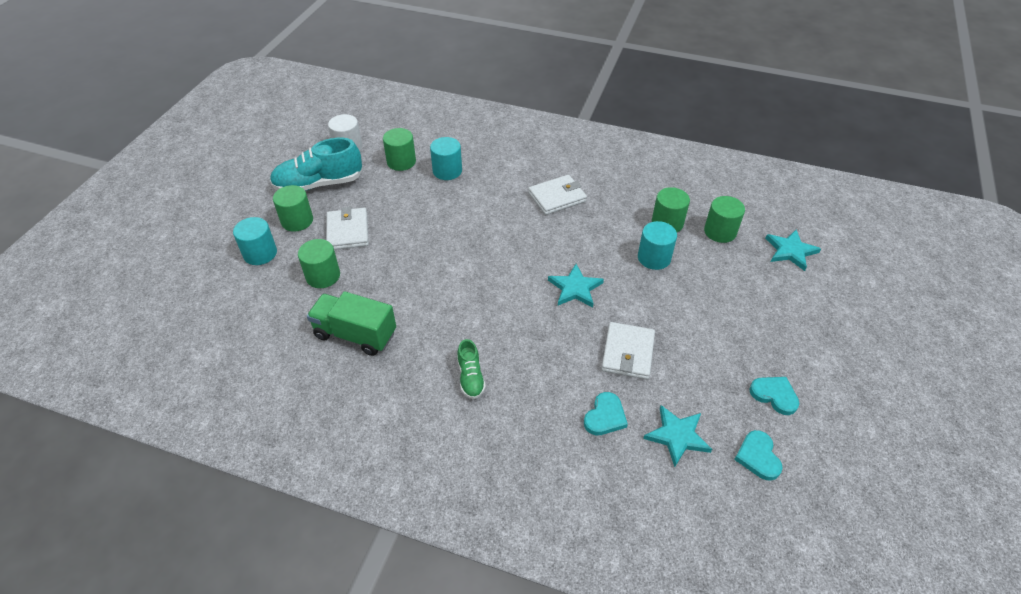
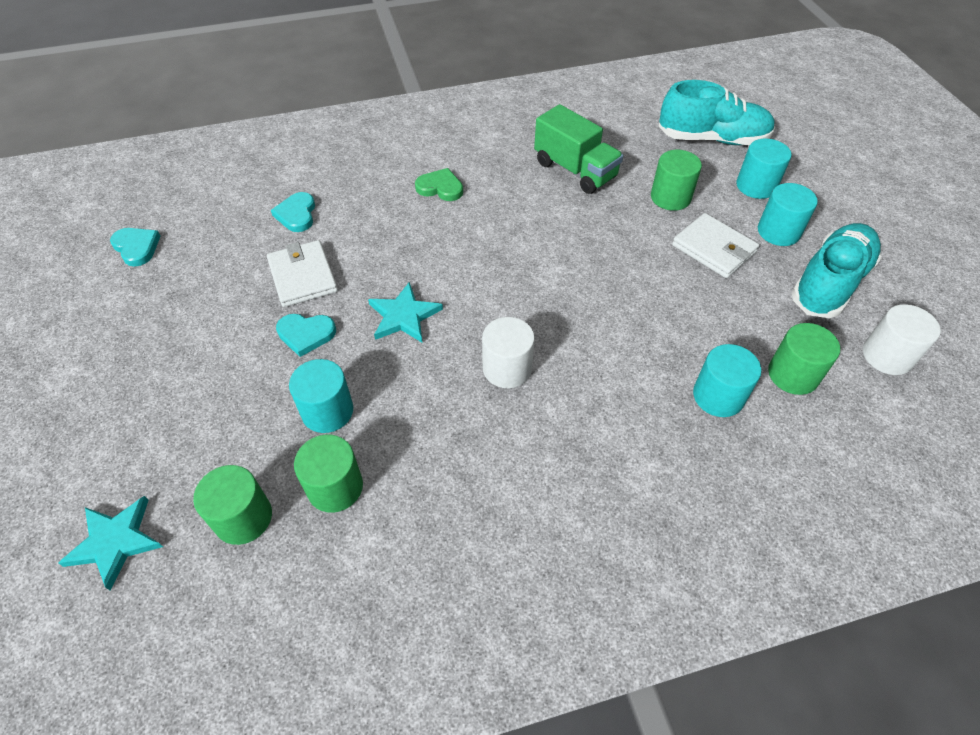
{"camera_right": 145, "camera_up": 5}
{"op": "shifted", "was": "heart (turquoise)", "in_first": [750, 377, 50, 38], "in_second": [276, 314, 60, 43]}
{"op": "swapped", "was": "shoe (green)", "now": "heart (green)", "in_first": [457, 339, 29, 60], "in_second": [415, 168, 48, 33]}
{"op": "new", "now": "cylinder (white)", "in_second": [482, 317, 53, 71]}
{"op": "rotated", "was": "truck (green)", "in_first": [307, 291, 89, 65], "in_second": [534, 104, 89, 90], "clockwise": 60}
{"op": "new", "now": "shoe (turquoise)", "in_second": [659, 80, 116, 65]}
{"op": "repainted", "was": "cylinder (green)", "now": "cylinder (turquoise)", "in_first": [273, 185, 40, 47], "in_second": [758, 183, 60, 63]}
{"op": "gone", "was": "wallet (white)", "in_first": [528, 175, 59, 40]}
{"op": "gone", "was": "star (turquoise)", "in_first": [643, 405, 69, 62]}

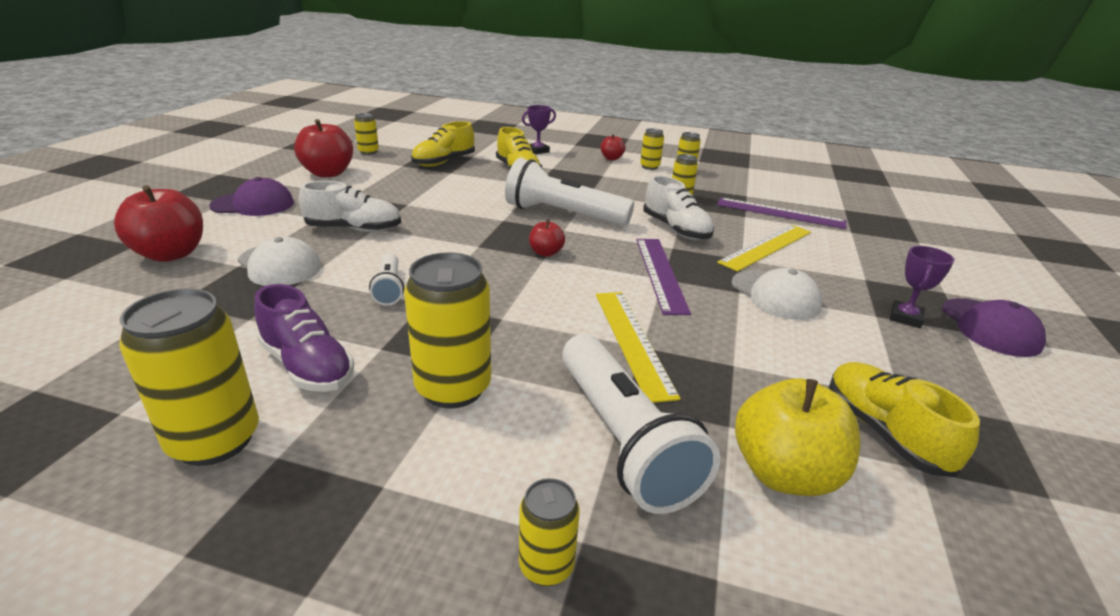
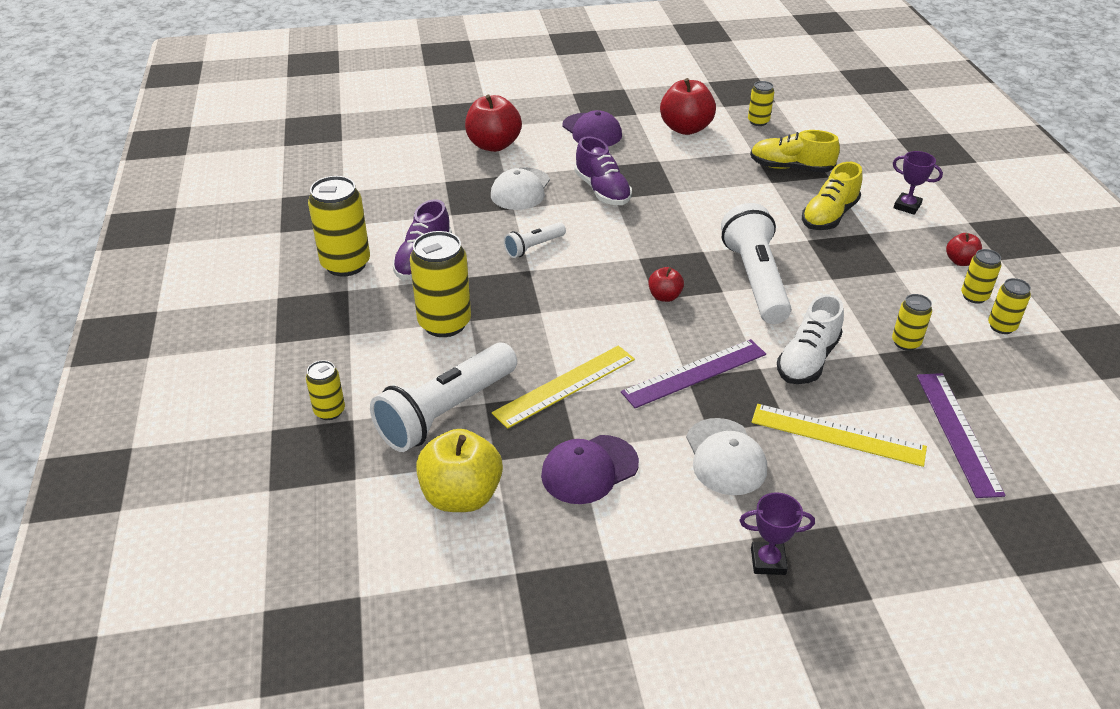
{"camera_right": 65, "camera_up": 10}
{"op": "shifted", "was": "cap (purple)", "in_first": [942, 298, 104, 59], "in_second": [541, 435, 98, 69]}
{"op": "repainted", "was": "shoe (white)", "now": "shoe (purple)", "in_first": [299, 181, 102, 51], "in_second": [574, 136, 58, 69]}
{"op": "rotated", "was": "cap (white)", "in_first": [731, 268, 91, 52], "in_second": [686, 418, 81, 77], "clockwise": -45}
{"op": "gone", "was": "shoe (yellow)", "in_first": [829, 362, 151, 115]}

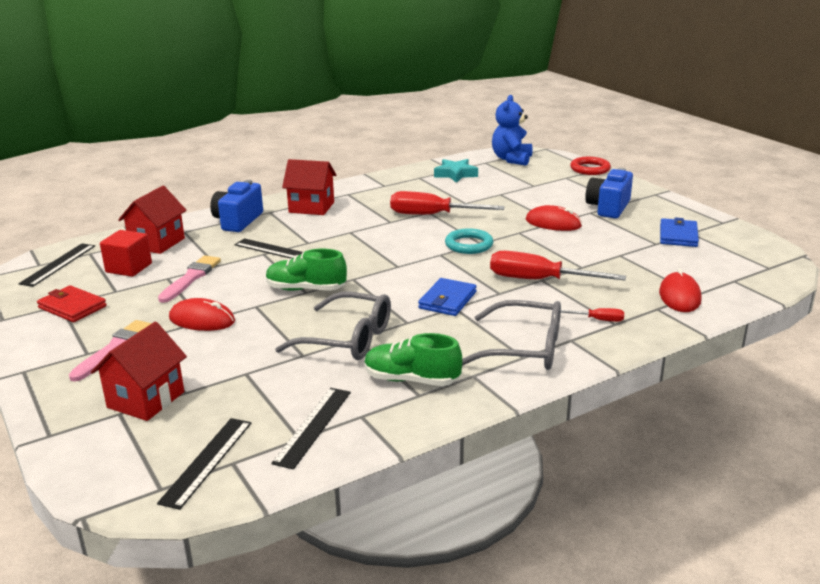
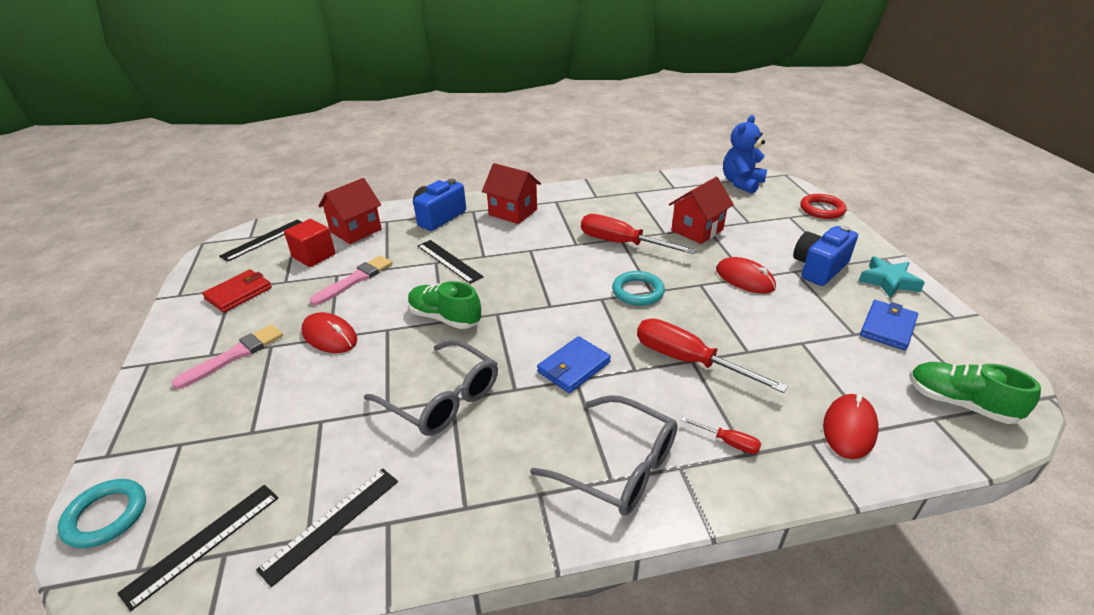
{"camera_right": 20, "camera_up": 10}
{"op": "new", "now": "ring (turquoise)", "in_second": [58, 479, 88, 69]}
{"op": "rotated", "was": "wallet (red)", "in_first": [37, 285, 70, 37], "in_second": [202, 269, 70, 44], "clockwise": 75}
{"op": "shifted", "was": "house (red)", "in_first": [91, 322, 96, 99], "in_second": [669, 177, 65, 67]}
{"op": "shifted", "was": "star (turquoise)", "in_first": [434, 159, 44, 24], "in_second": [859, 256, 66, 42]}
{"op": "shifted", "was": "shoe (green)", "in_first": [365, 333, 97, 53], "in_second": [909, 362, 132, 62]}

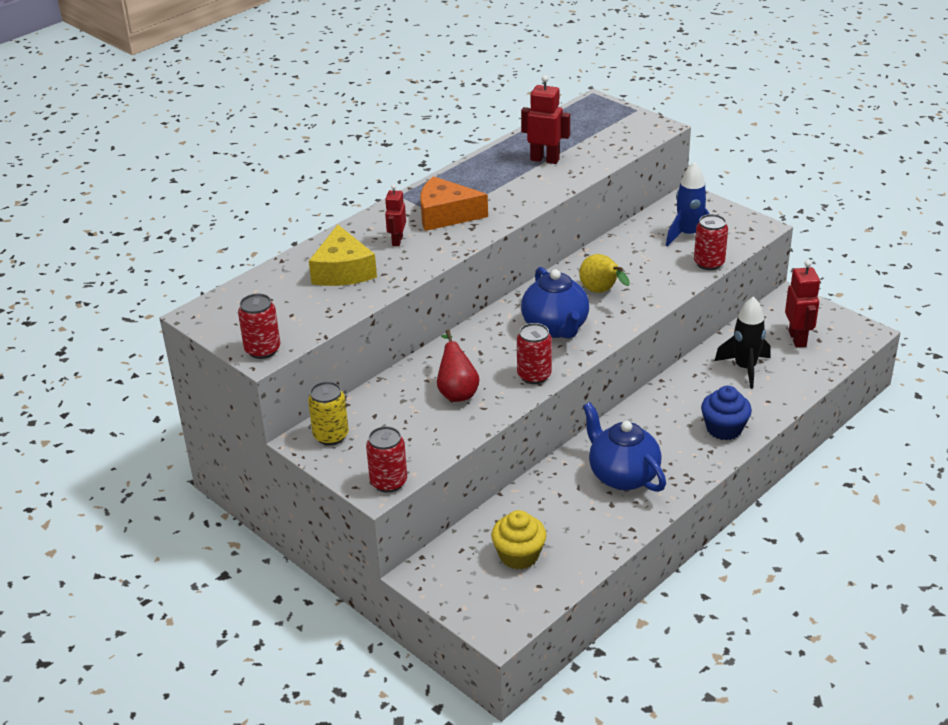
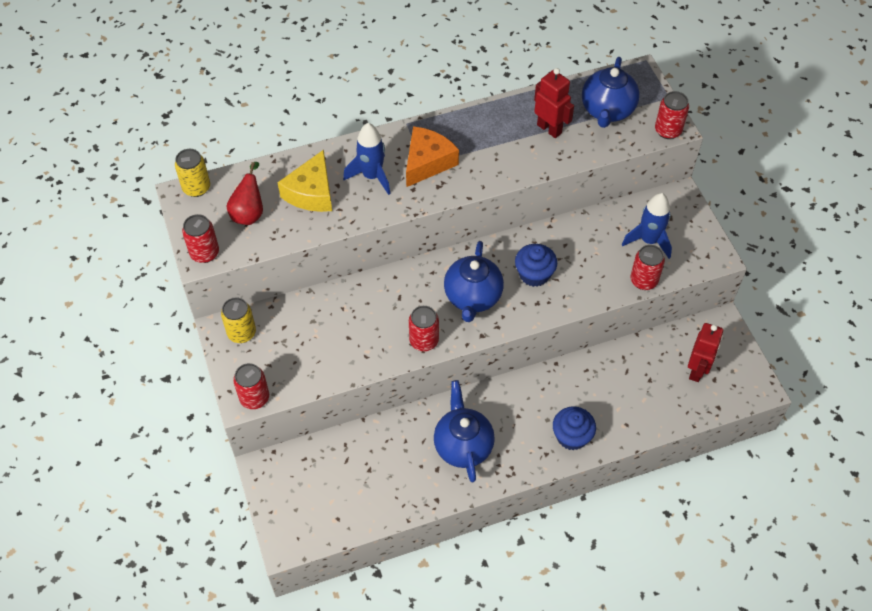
{"camera_right": 25, "camera_up": 20}
{"op": "new", "now": "can (yellow)", "in_second": [175, 149, 35, 48]}
{"op": "shifted", "was": "pear (red)", "in_first": [437, 330, 43, 72], "in_second": [226, 162, 37, 63]}
{"op": "swapped", "was": "robot (red)", "now": "rocket (blue)", "in_first": [385, 185, 21, 61], "in_second": [343, 123, 48, 72]}
{"op": "rotated", "was": "cheese (orange)", "in_first": [420, 176, 68, 55], "in_second": [406, 126, 53, 61], "clockwise": 90}
{"op": "swapped", "was": "pear (yellow)", "now": "cupcake (blue)", "in_first": [579, 254, 51, 39], "in_second": [515, 244, 42, 43]}
{"op": "new", "now": "teapot (blue)", "in_second": [582, 57, 57, 71]}
{"op": "new", "now": "can (red)", "in_second": [655, 91, 34, 48]}
{"op": "gone", "was": "cupcake (yellow)", "in_first": [491, 510, 55, 59]}
{"op": "gone", "was": "rocket (black)", "in_first": [715, 296, 55, 93]}

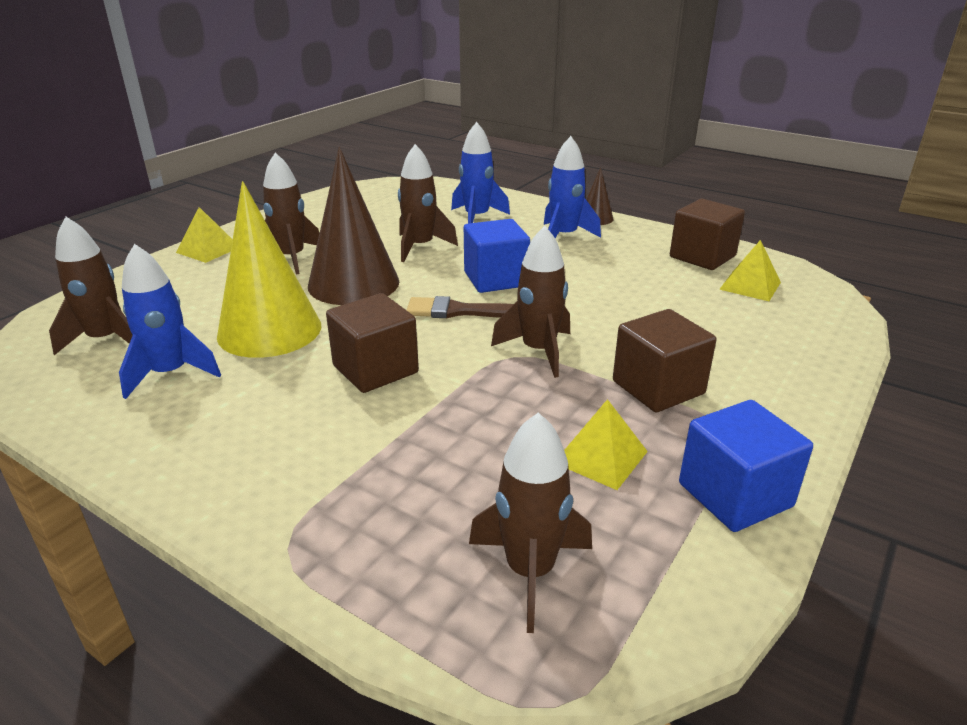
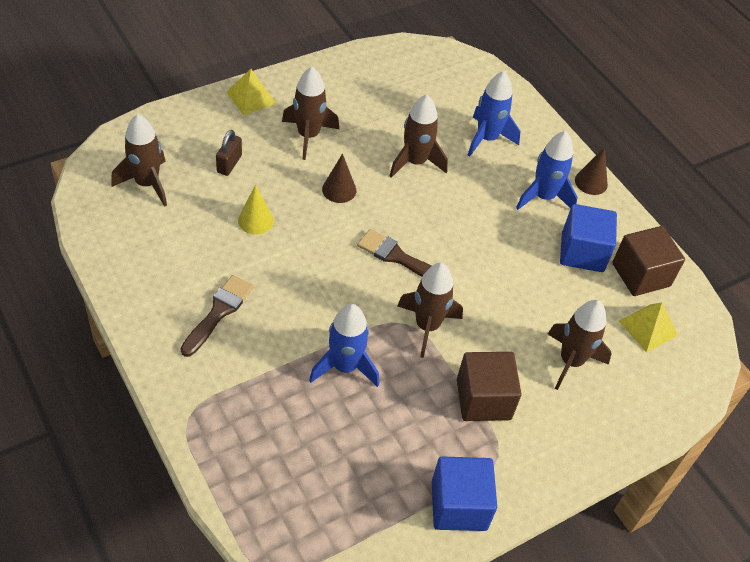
{"camera_right": 20, "camera_up": 20}
{"op": "new", "now": "brush (brown)", "in_second": [181, 275, 73, 82]}
{"op": "new", "now": "padlock (brown)", "in_second": [216, 130, 26, 46]}
{"op": "scaled", "was": "cone (yellow)", "in_first": [217, 181, 104, 177], "in_second": [238, 184, 36, 51], "ratio": 0.46}
{"op": "shifted", "was": "rocket (blue)", "in_first": [119, 244, 102, 155], "in_second": [309, 304, 70, 83]}
{"op": "scaled", "was": "cone (brown)", "in_first": [308, 147, 91, 158], "in_second": [322, 154, 34, 49], "ratio": 0.46}
{"op": "shifted", "was": "rocket (brown)", "in_first": [469, 413, 123, 220], "in_second": [548, 300, 64, 90]}
{"op": "shifted", "was": "cube (blue)", "in_first": [464, 219, 66, 74], "in_second": [560, 204, 57, 68]}
{"op": "gone", "was": "cube (brown)", "in_first": [326, 293, 93, 100]}
{"op": "gone", "was": "pyramid (yellow)", "in_first": [564, 399, 84, 91]}

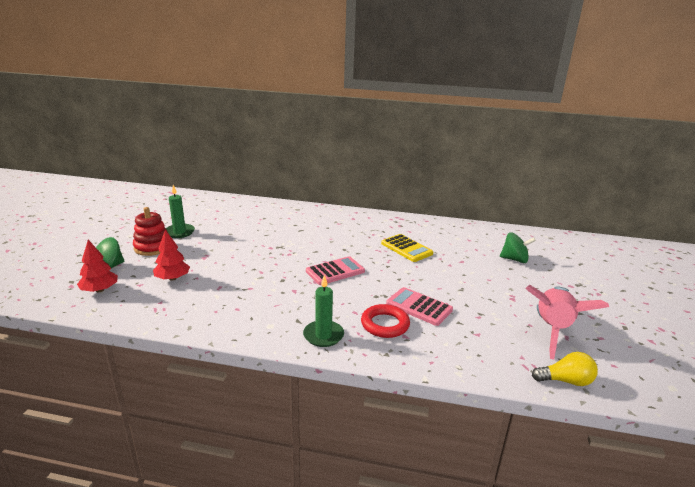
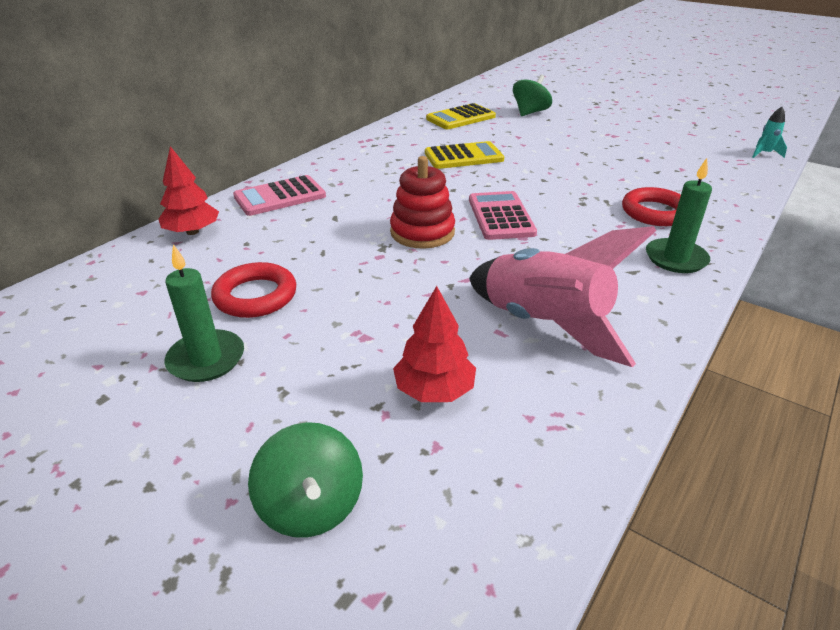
{"camera_right": -65, "camera_up": 10}
{"op": "shifted", "was": "tree (red)", "in_first": [77, 240, 41, 52], "in_second": [159, 146, 60, 89]}
{"op": "new", "now": "ring (red)", "in_second": [211, 262, 85, 56]}
{"op": "shifted", "was": "calculator (pink)", "in_first": [386, 287, 67, 39], "in_second": [233, 175, 93, 41]}
{"op": "shifted", "was": "stacking toy (red)", "in_first": [133, 207, 35, 49], "in_second": [390, 156, 65, 93]}
{"op": "new", "now": "calculator (yellow)", "in_second": [426, 103, 70, 26]}
{"op": "shifted", "was": "rocket (pink)", "in_first": [525, 285, 84, 75], "in_second": [469, 226, 187, 141]}
{"op": "swapped", "was": "light bulb (yellow)", "now": "rocket (turquoise)", "in_first": [532, 352, 66, 34], "in_second": [752, 107, 35, 51]}

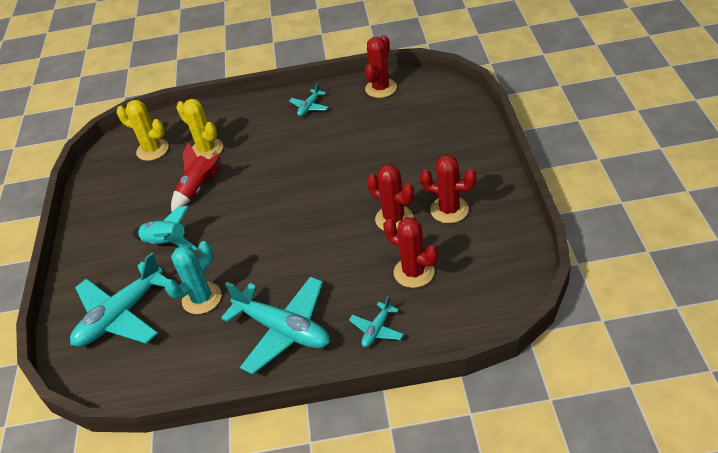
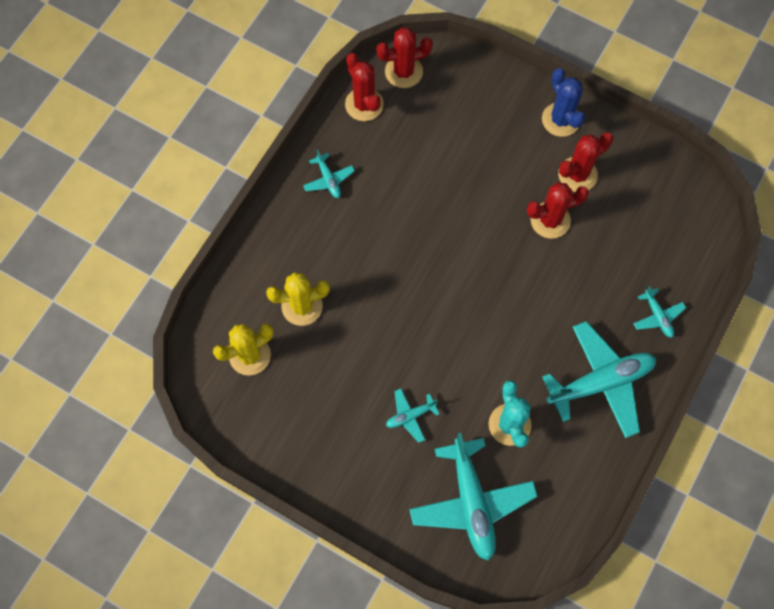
{"camera_right": -60, "camera_up": 25}
{"op": "shifted", "was": "cactus (red)", "in_first": [383, 217, 55, 71], "in_second": [376, 27, 57, 61]}
{"op": "swapped", "was": "rocket (turquoise)", "now": "plane (turquoise)", "in_first": [133, 206, 65, 44], "in_second": [386, 388, 53, 55]}
{"op": "new", "now": "cactus (blue)", "in_second": [542, 68, 43, 69]}
{"op": "gone", "was": "rocket (red)", "in_first": [171, 142, 50, 70]}

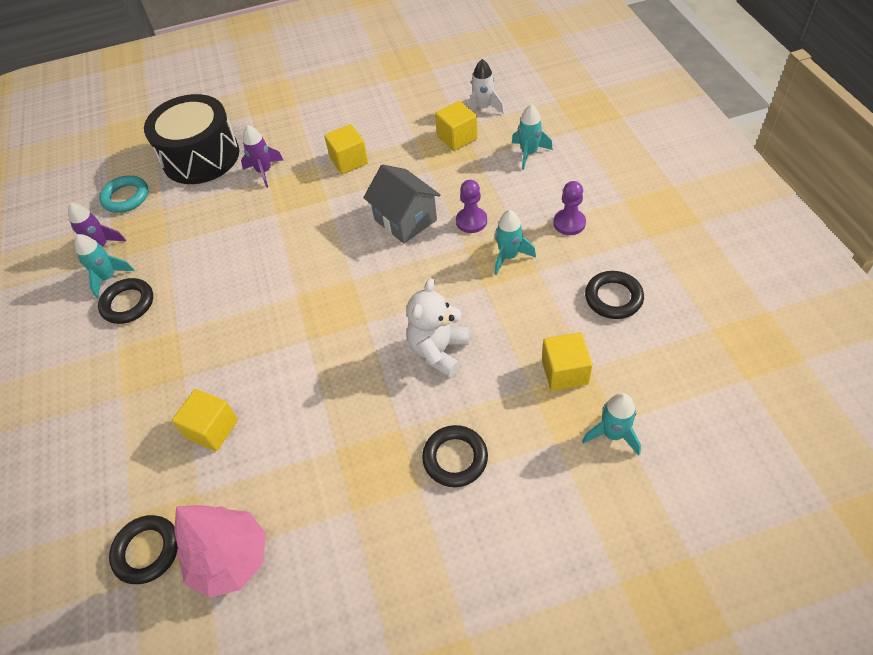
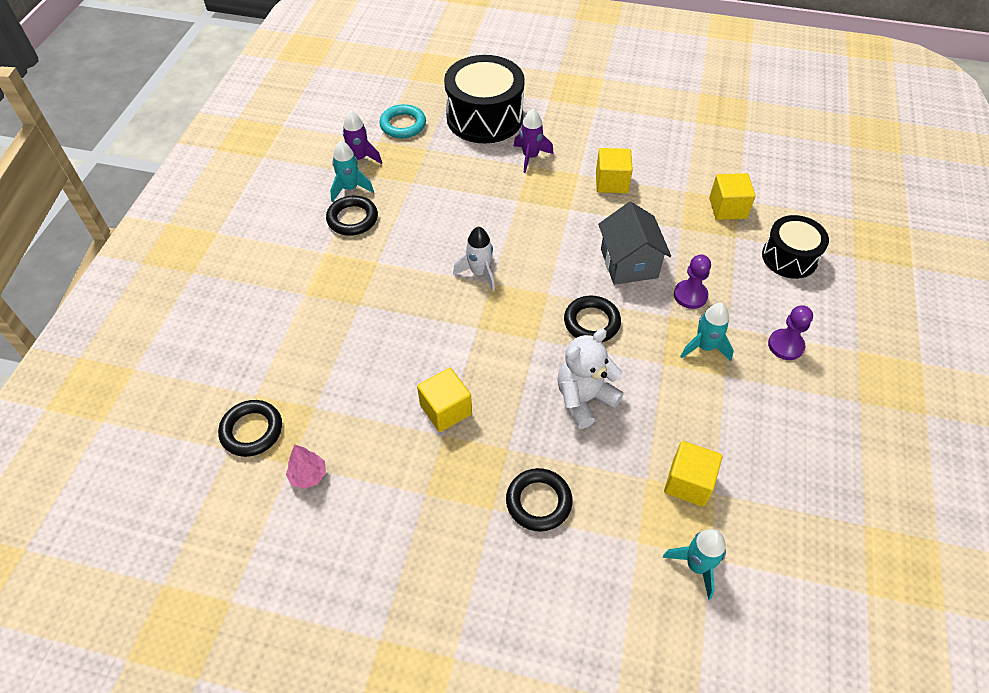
{"camera_right": 25, "camera_up": 0}
{"op": "scaled", "was": "tree (pink)", "in_first": [174, 505, 92, 93], "in_second": [286, 445, 40, 44], "ratio": 0.49}
{"op": "shifted", "was": "cube (yellow)", "in_first": [172, 389, 66, 63], "in_second": [417, 368, 55, 64]}
{"op": "shifted", "was": "rocket (white)", "in_first": [466, 59, 38, 55], "in_second": [453, 226, 42, 65]}
{"op": "shifted", "was": "ring (black)", "in_first": [585, 271, 59, 48], "in_second": [564, 296, 57, 46]}
{"op": "swapped", "was": "rocket (turquoise)", "now": "drum (black)", "in_first": [512, 104, 41, 66], "in_second": [762, 215, 67, 64]}

